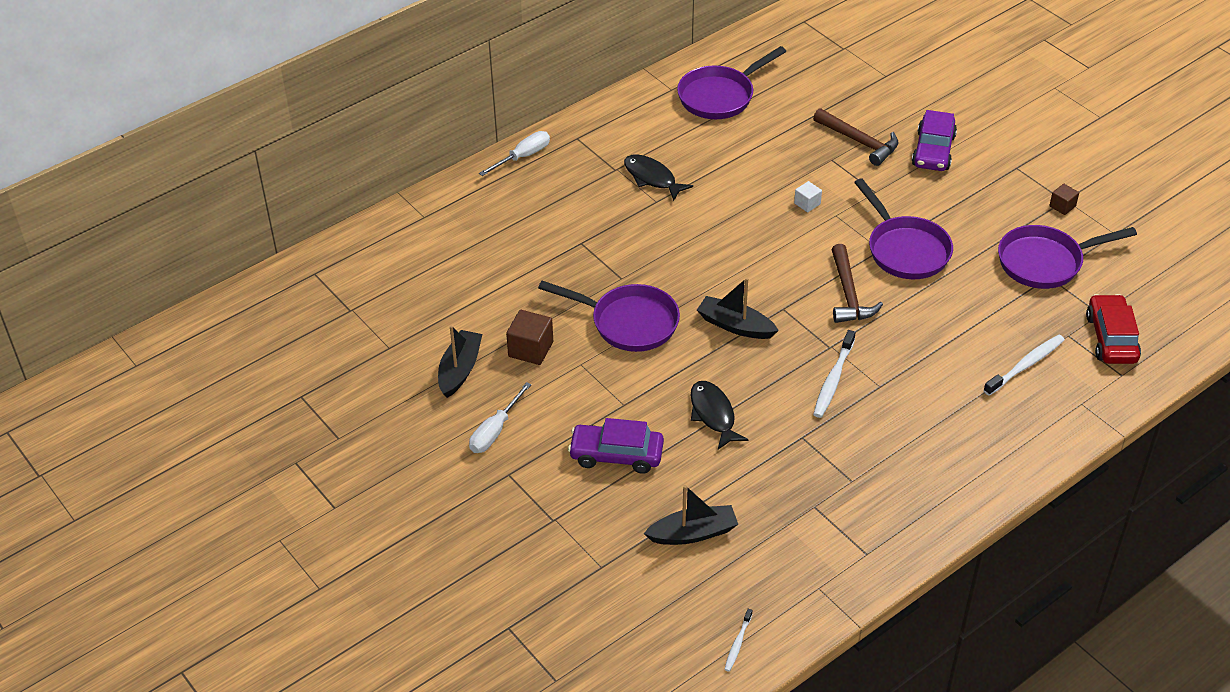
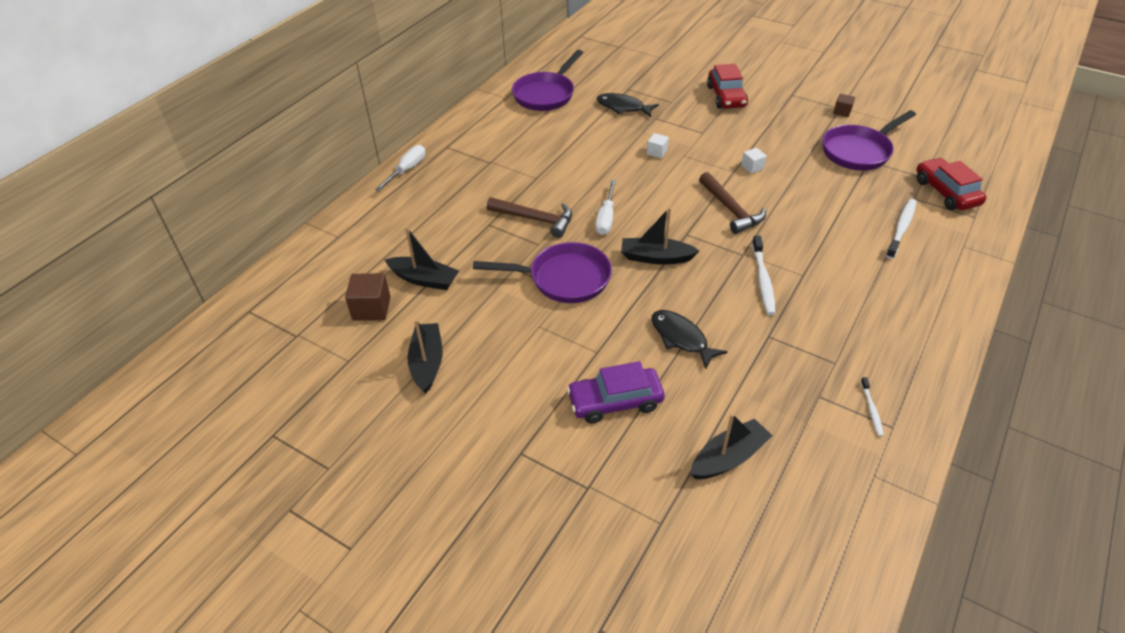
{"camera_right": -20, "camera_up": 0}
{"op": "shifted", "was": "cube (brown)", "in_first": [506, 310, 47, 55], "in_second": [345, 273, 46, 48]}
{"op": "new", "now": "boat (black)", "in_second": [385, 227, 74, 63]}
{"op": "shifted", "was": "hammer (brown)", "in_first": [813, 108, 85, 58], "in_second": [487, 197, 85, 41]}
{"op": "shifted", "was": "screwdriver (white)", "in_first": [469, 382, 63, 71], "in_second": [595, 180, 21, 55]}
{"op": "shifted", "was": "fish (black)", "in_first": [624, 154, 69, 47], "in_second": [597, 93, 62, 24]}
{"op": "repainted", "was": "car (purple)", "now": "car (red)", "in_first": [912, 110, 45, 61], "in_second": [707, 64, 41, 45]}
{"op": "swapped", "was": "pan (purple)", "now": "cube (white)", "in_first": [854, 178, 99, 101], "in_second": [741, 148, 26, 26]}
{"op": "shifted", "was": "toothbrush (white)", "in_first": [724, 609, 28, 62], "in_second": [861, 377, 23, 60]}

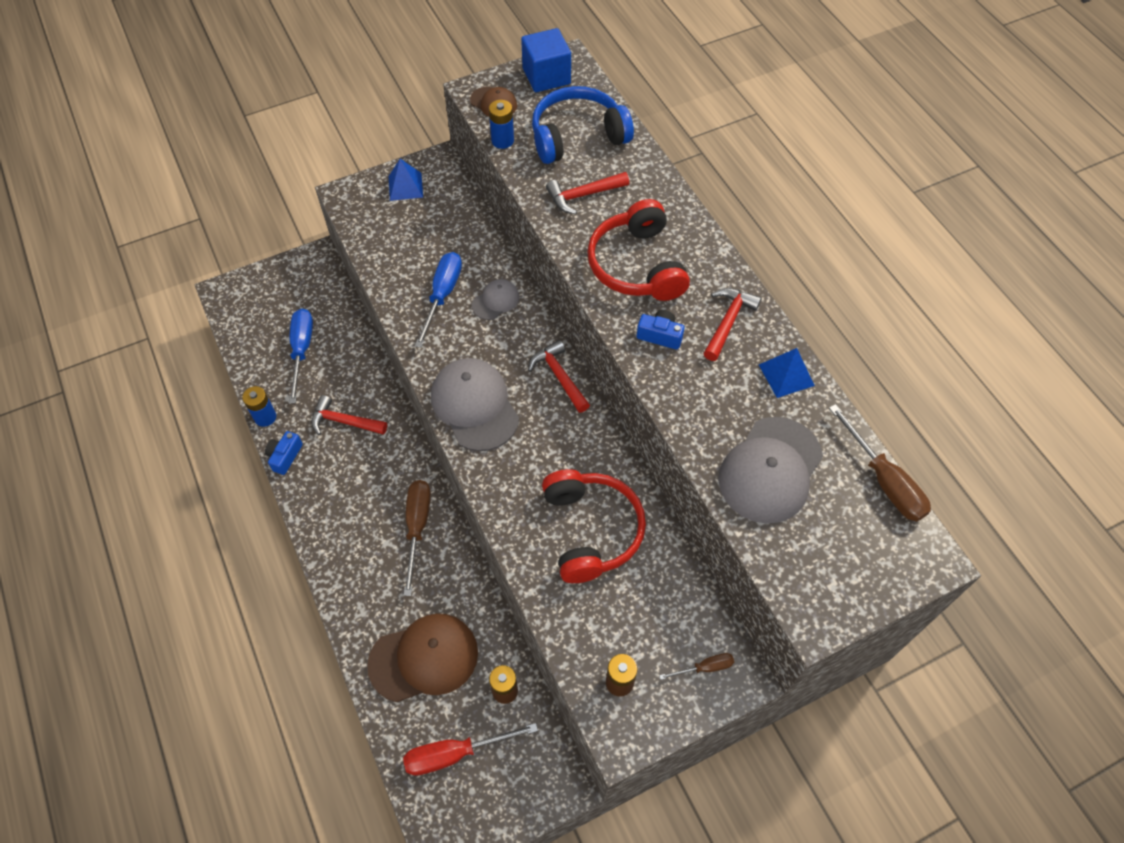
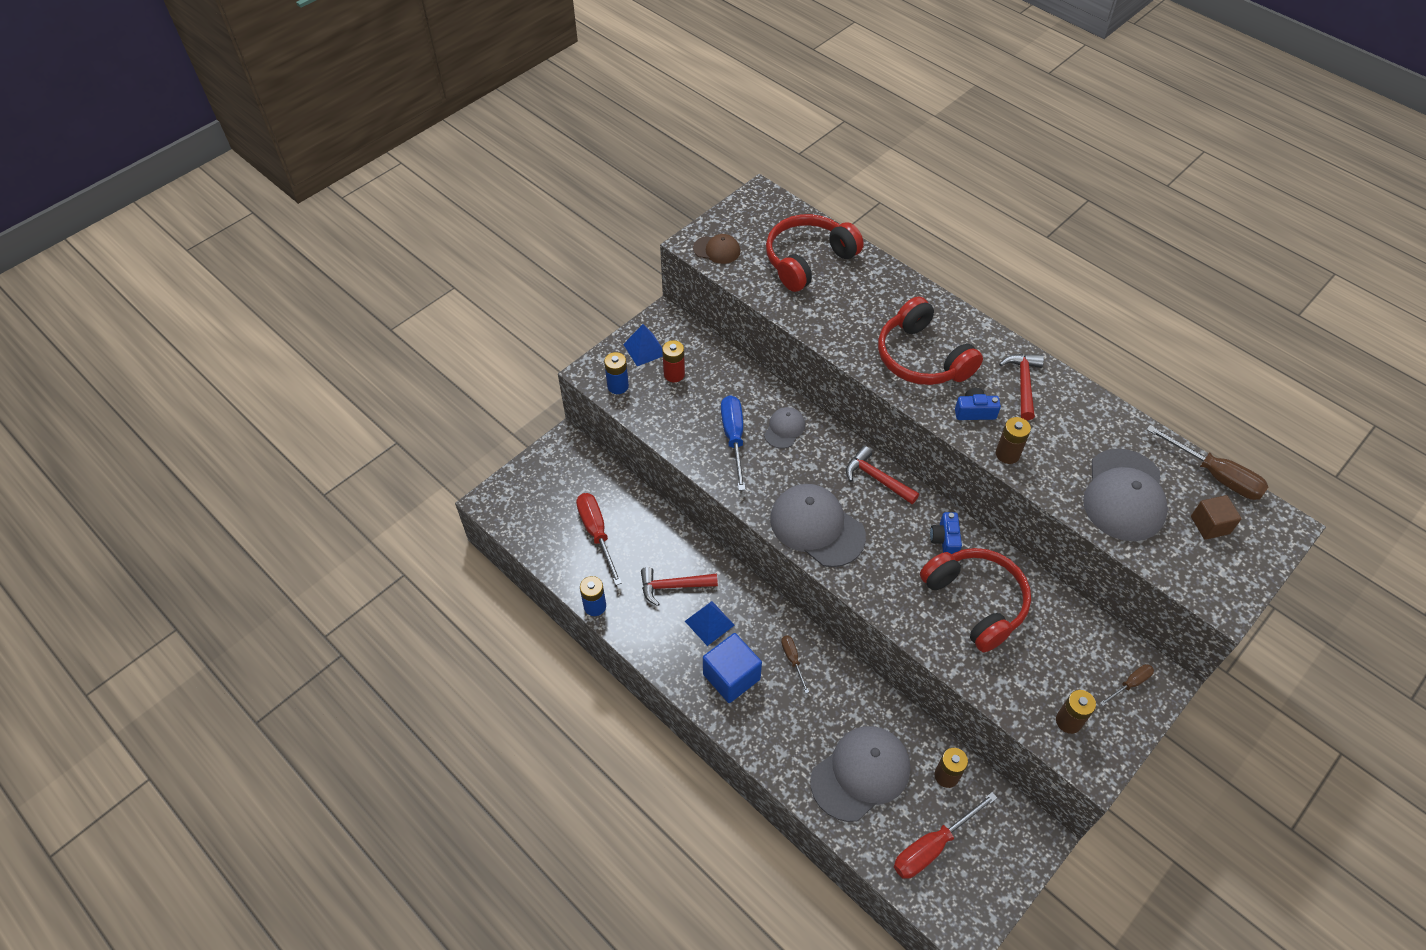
{"camera_right": -20, "camera_up": -5}
{"op": "repainted", "was": "screwdriver (blue)", "now": "screwdriver (red)", "in_first": [289, 309, 24, 95], "in_second": [576, 493, 46, 92]}
{"op": "shifted", "was": "battery (blue)", "in_first": [489, 100, 25, 49], "in_second": [604, 352, 25, 42]}
{"op": "new", "now": "battery (red)", "in_second": [662, 340, 23, 42]}
{"op": "shifted", "was": "pyramid (blue)", "in_first": [759, 348, 56, 50], "in_second": [685, 601, 50, 45]}
{"op": "shifted", "was": "cube (blue)", "in_first": [521, 28, 50, 64], "in_second": [703, 633, 59, 70]}
{"op": "repainted", "was": "headphones (blue)", "now": "headphones (red)", "in_first": [532, 86, 102, 78], "in_second": [766, 214, 98, 78]}
{"op": "scaled", "was": "screwdriver (brown)", "in_first": [403, 480, 28, 116], "in_second": [781, 635, 28, 58], "ratio": 0.54}
{"op": "repainted", "was": "cap (brown)", "now": "cap (grey)", "in_first": [367, 613, 111, 89], "in_second": [810, 726, 100, 96]}
{"op": "shifted", "was": "camera (blue)", "in_first": [265, 431, 38, 44], "in_second": [930, 512, 32, 42]}
{"op": "new", "now": "battery (brown)", "in_second": [996, 417, 35, 47]}
{"op": "new", "now": "cube (brown)", "in_second": [1191, 495, 51, 45]}
{"op": "gone", "was": "hammer (red)", "in_first": [546, 172, 83, 42]}

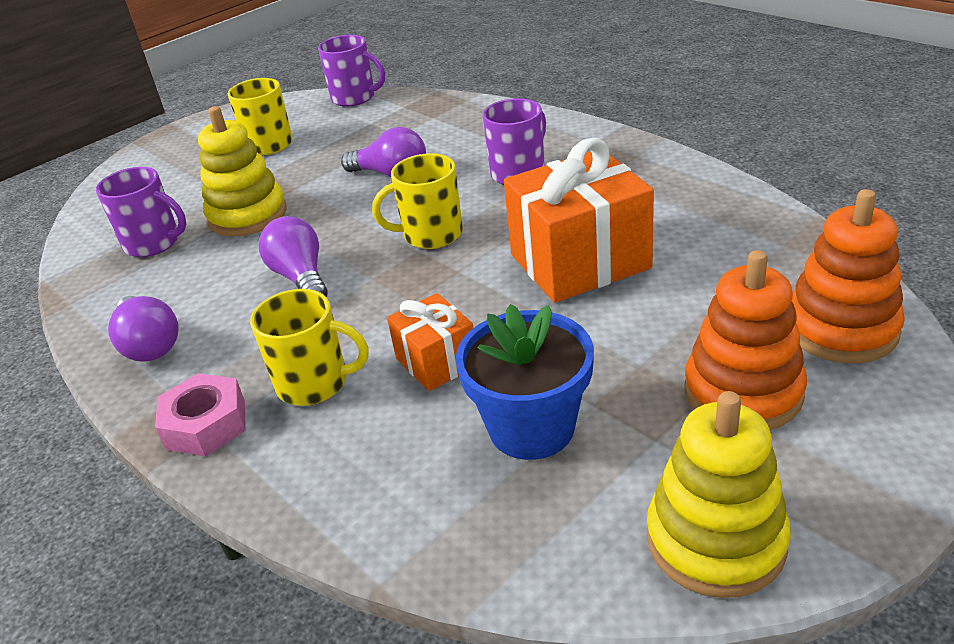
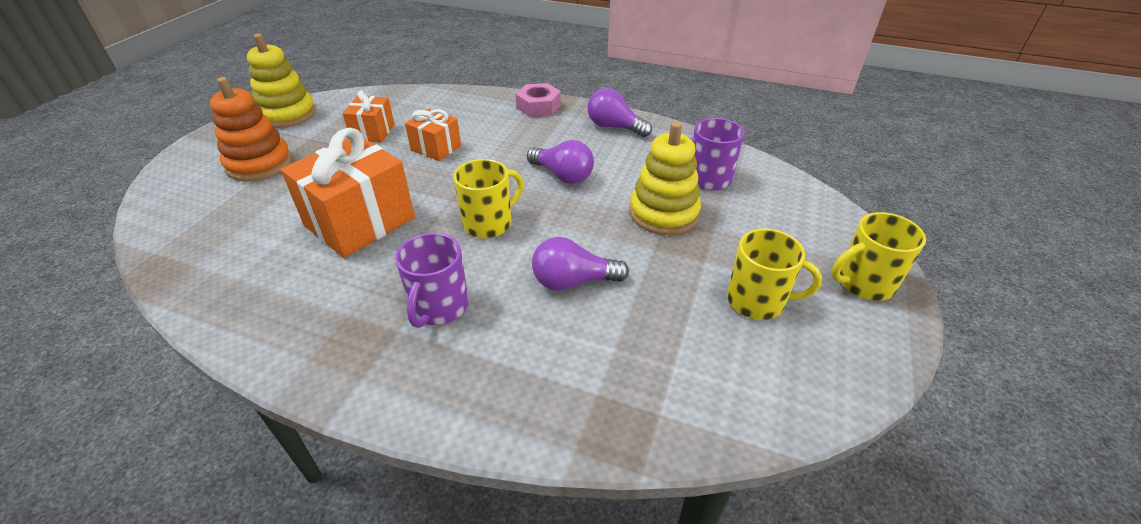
{"camera_right": 150, "camera_up": 5}
{"op": "swapped", "was": "flower pot (blue)", "now": "gift (orange)", "in_first": [455, 304, 139, 156], "in_second": [342, 90, 53, 53]}
{"op": "shifted", "was": "mug (yellow)", "in_first": [250, 289, 119, 117], "in_second": [832, 212, 94, 89]}
{"op": "gone", "was": "mug (purple)", "in_first": [318, 35, 67, 71]}
{"op": "gone", "was": "stacking toy (orange)", "in_first": [792, 189, 113, 174]}

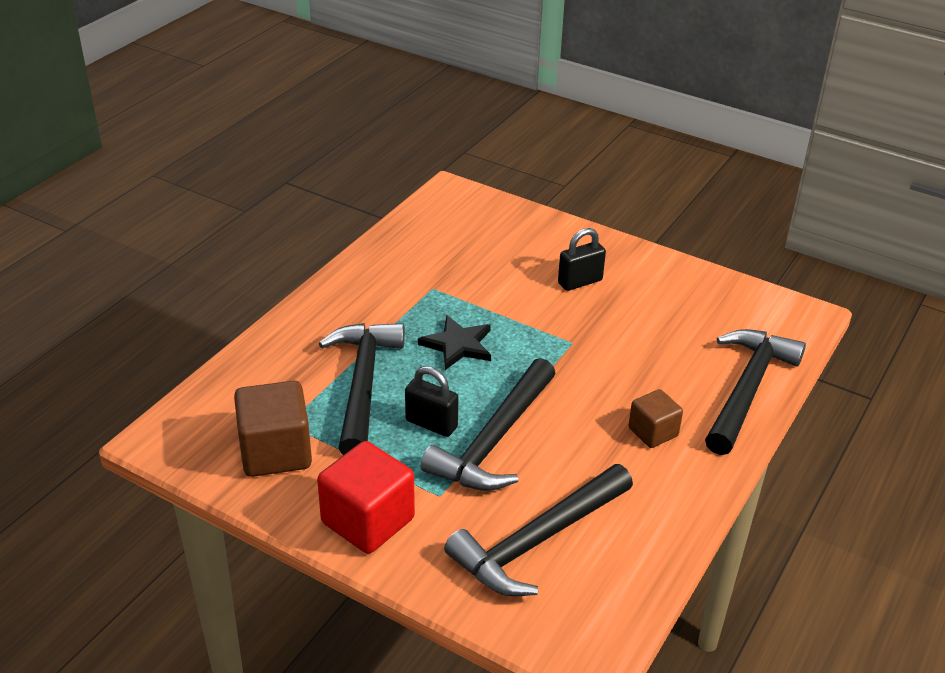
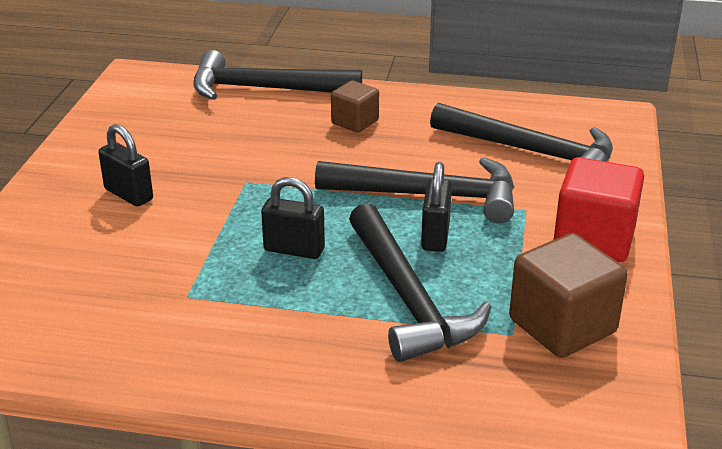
{"camera_right": -110, "camera_up": -5}
{"op": "swapped", "was": "star (black)", "now": "padlock (black)", "in_first": [418, 315, 73, 55], "in_second": [261, 177, 64, 82]}
{"op": "rotated", "was": "hammer (black)", "in_first": [319, 323, 86, 132], "in_second": [349, 203, 142, 159], "clockwise": -90}

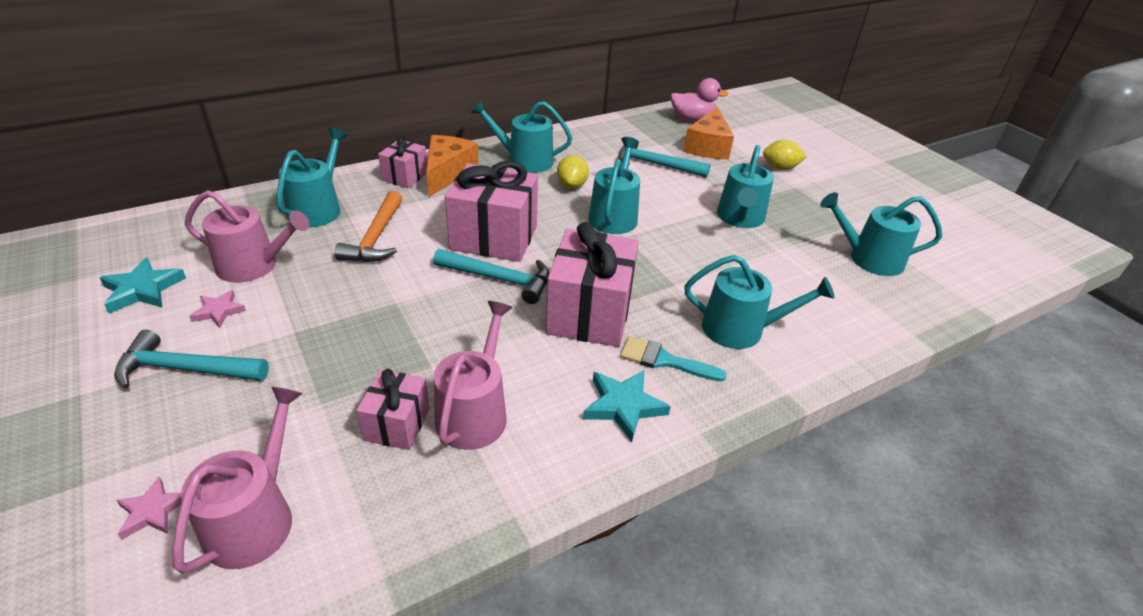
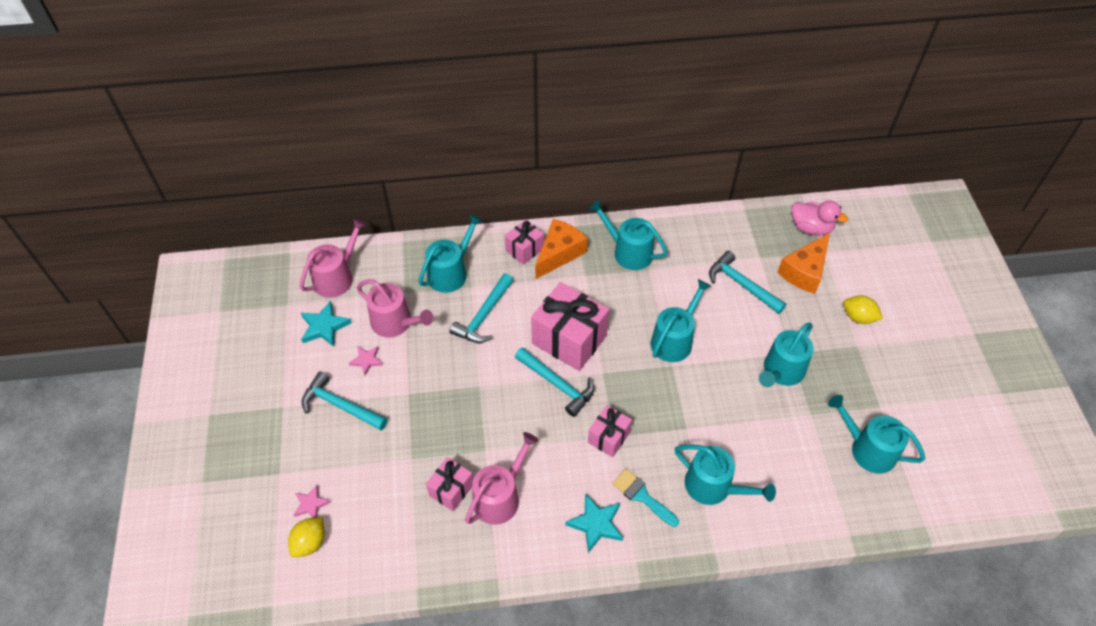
{"camera_right": 25, "camera_up": 15}
{"op": "shifted", "was": "lemon (yellow)", "in_first": [557, 155, 32, 34], "in_second": [288, 517, 37, 40]}
{"op": "shifted", "was": "watering can (pink)", "in_first": [172, 387, 131, 187], "in_second": [300, 218, 66, 80]}
{"op": "repainted", "was": "hammer (orange)", "now": "hammer (turquoise)", "in_first": [335, 191, 67, 71], "in_second": [449, 274, 64, 69]}
{"op": "scaled", "was": "gift (pink)", "in_first": [546, 222, 93, 125], "in_second": [588, 405, 44, 52], "ratio": 0.55}

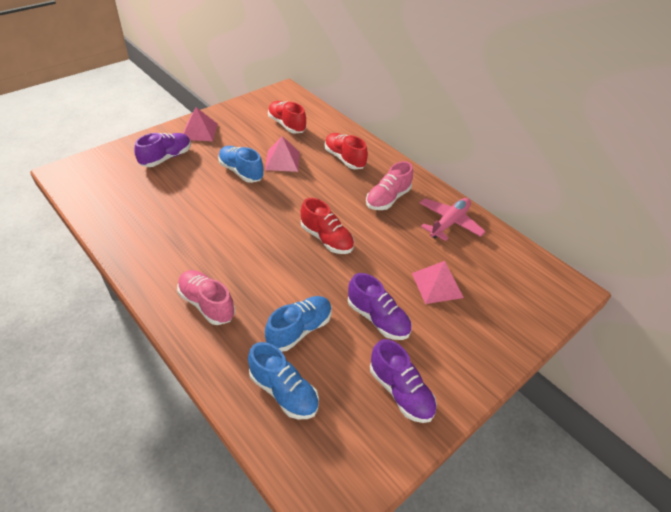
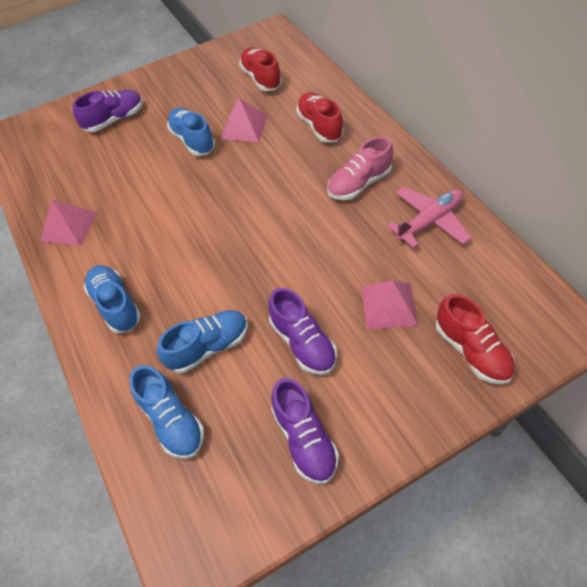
{"camera_right": 20, "camera_up": 10}
{"op": "shifted", "was": "pyramid (pink)", "in_first": [183, 107, 35, 34], "in_second": [40, 200, 57, 46]}
{"op": "repainted", "was": "shoe (pink)", "now": "shoe (blue)", "in_first": [177, 270, 58, 55], "in_second": [84, 266, 57, 67]}
{"op": "shifted", "was": "shoe (red)", "in_first": [301, 198, 53, 56], "in_second": [436, 294, 79, 91]}

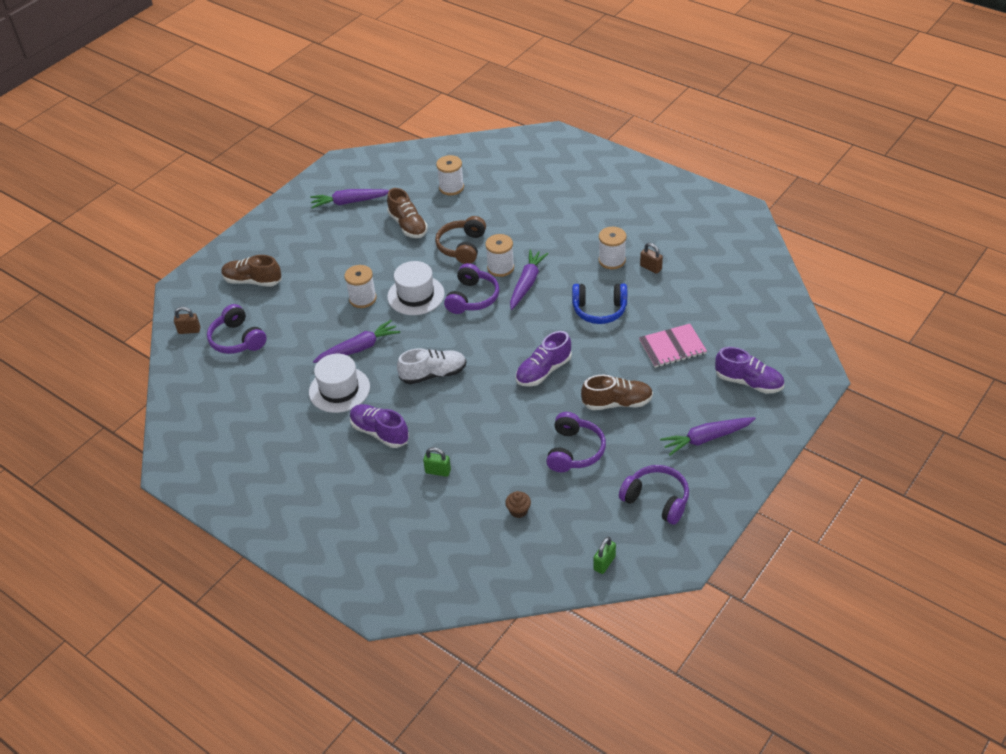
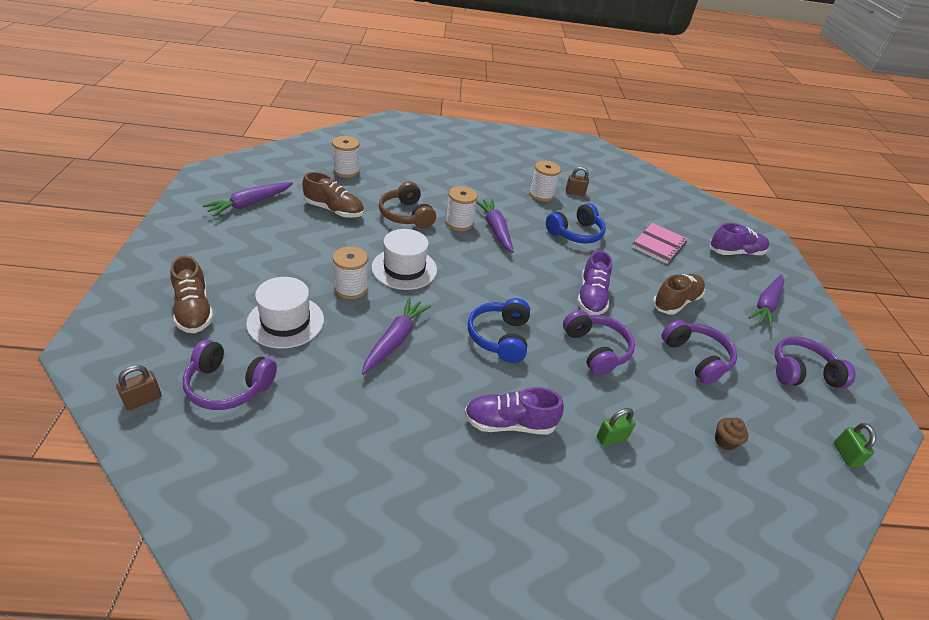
{"camera_right": -45, "camera_up": -5}
{"op": "rotated", "was": "shoe (brown)", "in_first": [221, 255, 61, 32], "in_second": [170, 256, 44, 77], "clockwise": -90}
{"op": "shifted", "was": "hat (white)", "in_first": [309, 354, 61, 59], "in_second": [246, 277, 78, 72]}
{"op": "swapped", "was": "shoe (white)", "now": "headphones (blue)", "in_first": [397, 348, 69, 36], "in_second": [468, 298, 62, 65]}
{"op": "shifted", "was": "headphones (purple)", "in_first": [444, 263, 55, 51], "in_second": [563, 310, 72, 66]}

